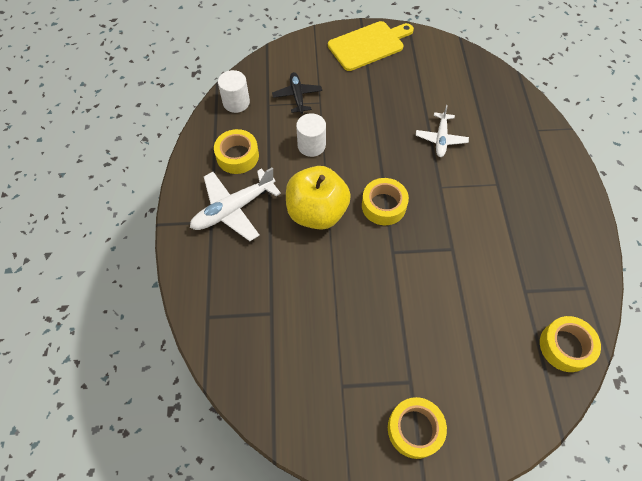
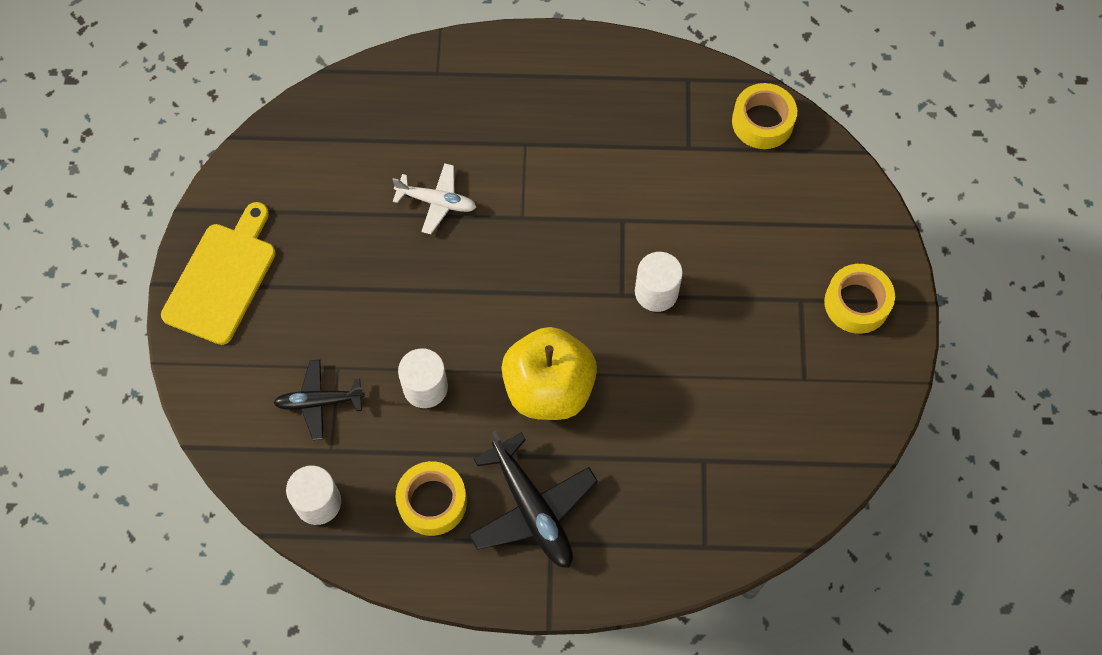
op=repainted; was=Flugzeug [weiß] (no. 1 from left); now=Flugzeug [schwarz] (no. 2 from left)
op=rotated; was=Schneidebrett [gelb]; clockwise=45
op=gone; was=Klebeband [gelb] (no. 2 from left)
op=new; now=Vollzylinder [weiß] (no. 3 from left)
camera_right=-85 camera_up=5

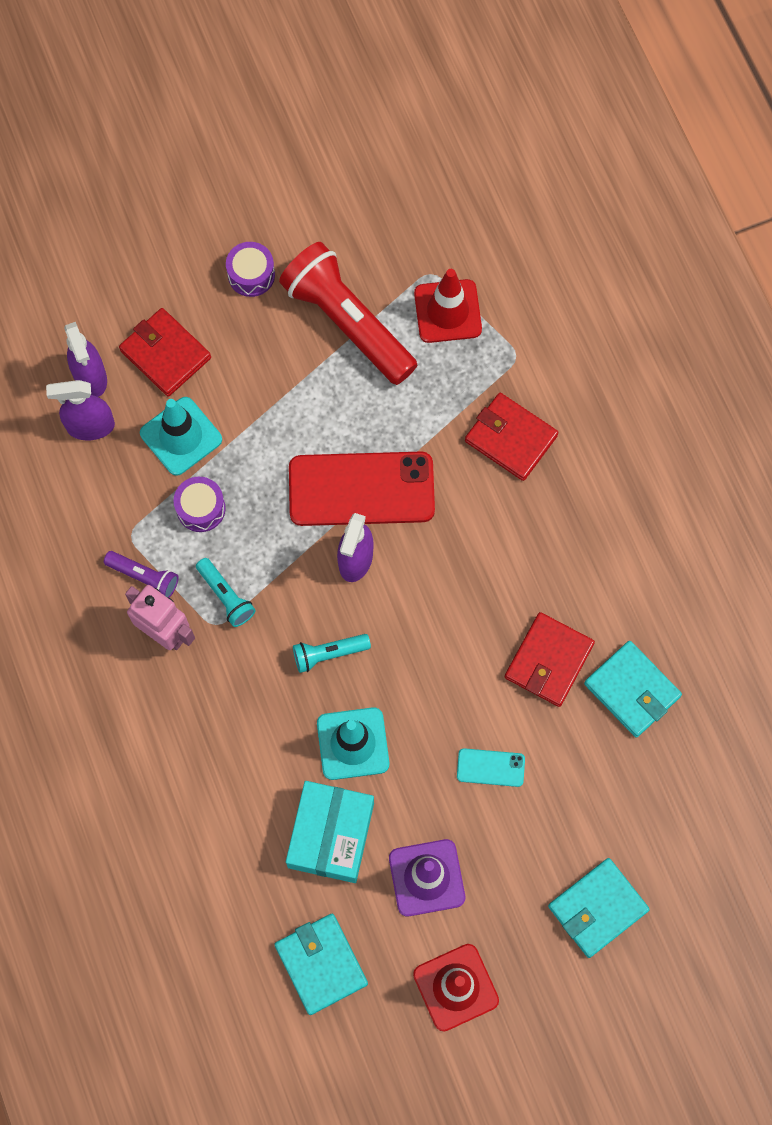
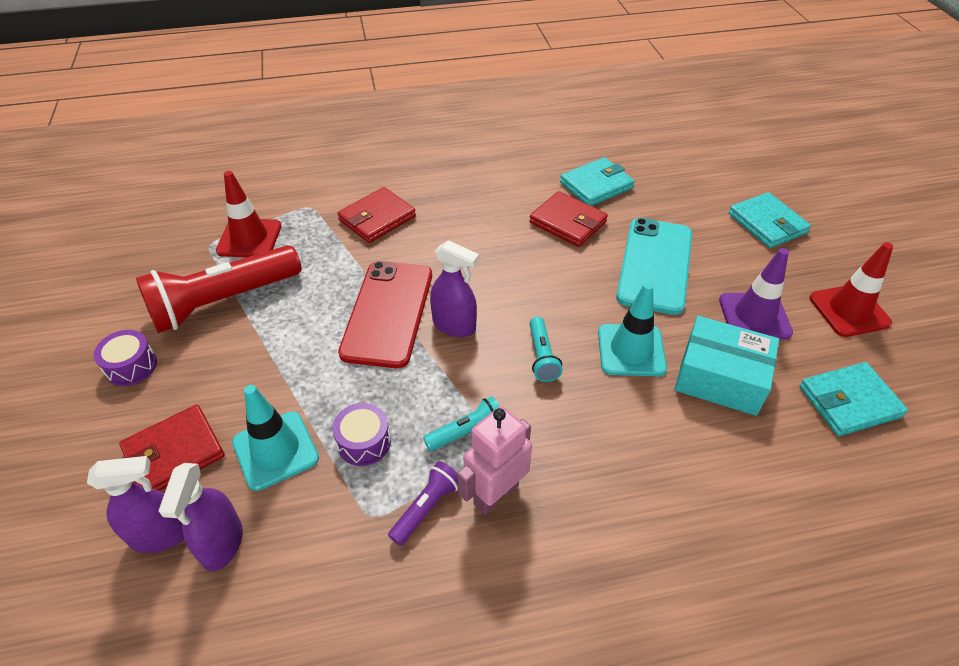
op=scaled; was=Handy [türkis]; ratio=2.26
camera_right=-80 camera_up=-25

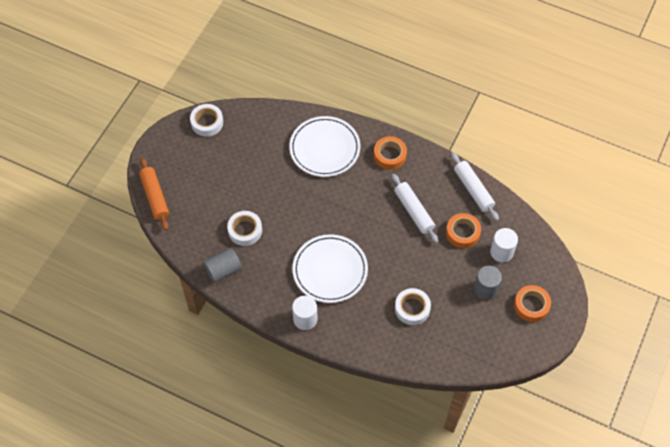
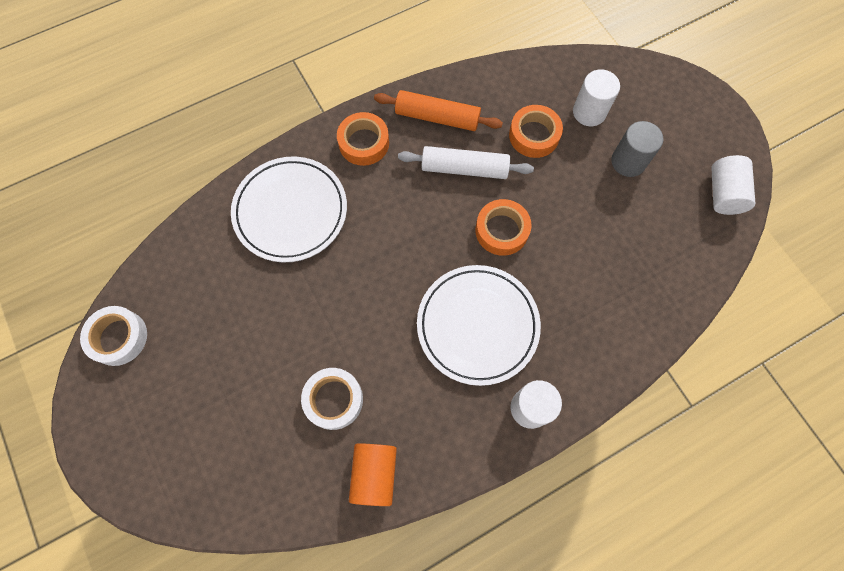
op=shifted; was=Nudelholz [orange]
op=repainted; was=Vollzylinder [grau] (no. 1 from left); now=Vollzylinder [orange]
op=gone; was=Klebeband [weiß] (no. 3 from left)
op=gone; was=Nudelholz [weiß] (no. 2 from left)
op=shifted; was=Klebeband [orange] (no. 3 from left in the first image); now=Klebeband [orange] (no. 2 from left)
op=new; now=Vollzylinder [weiß] (no. 3 from left)
camera_right=-55 camera_up=10

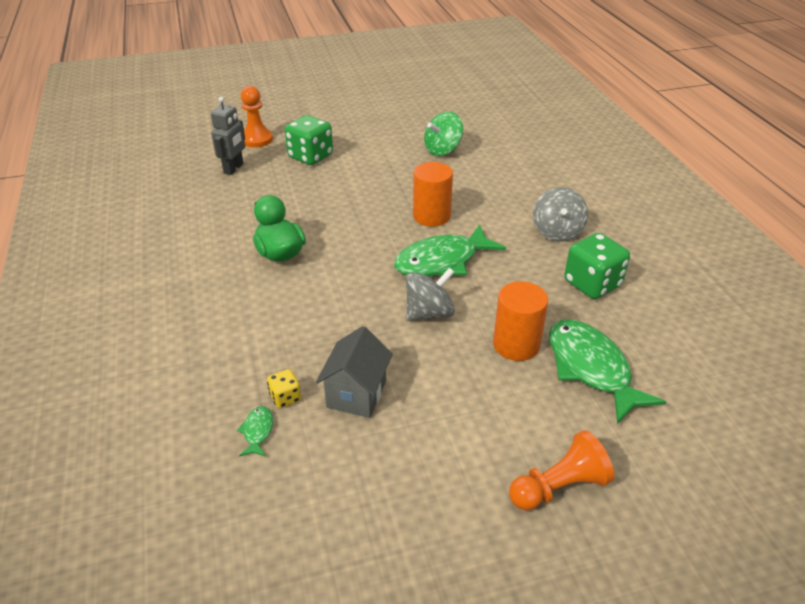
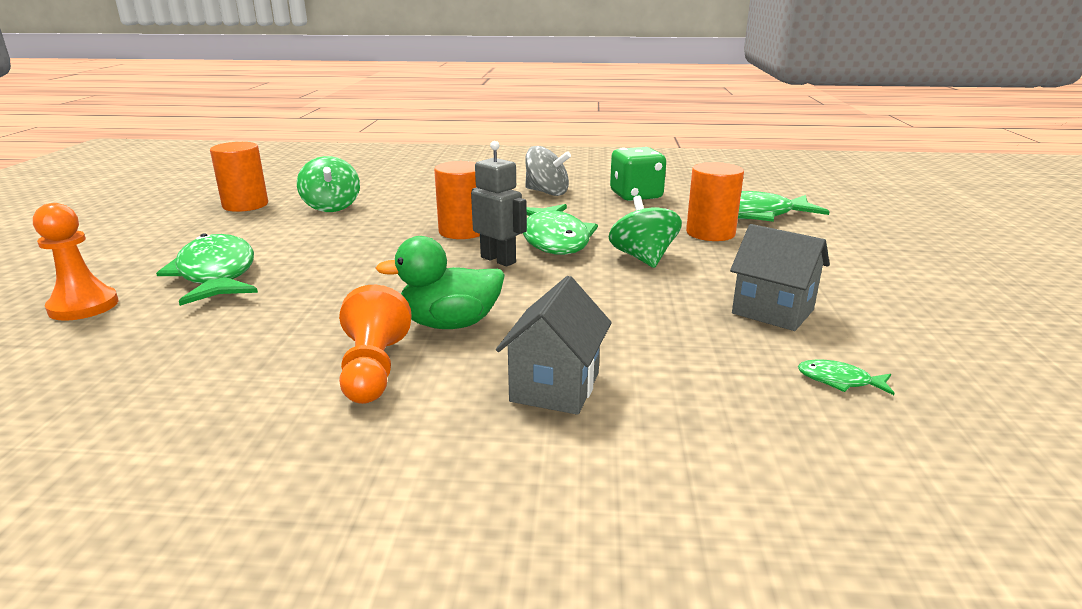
op=shifted; was=Roboter [grau]
op=gone; was=Spielwürfel [gelb]
op=swapped; was=Spielwürfel [grün] (no. 1 from left); now=Fisch [grün] (no. 1 from left)
op=repainted; was=Kreisel [grau] (no. 1 from left); now=Kreisel [grün] (no. 2 from left)
op=shifted; was=Bauer [orange] (no. 2 from left)
op=new; now=Vollzylinder [orange] (no. 1 from left)
op=new; now=Haus [grau] (no. 1 from left)
camera_right=-70 camera_up=-15

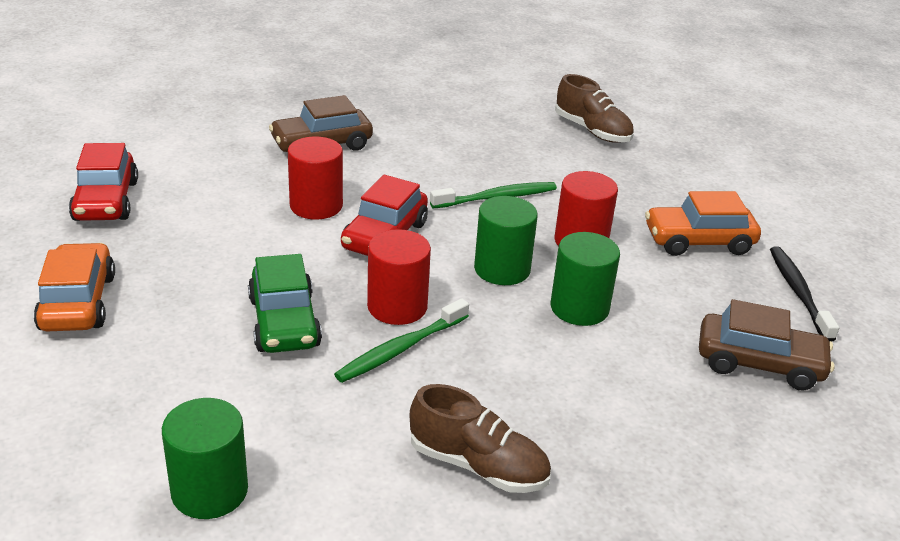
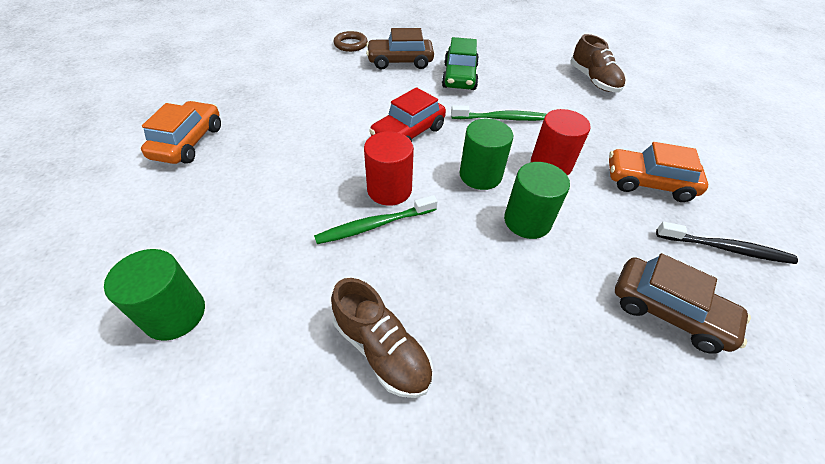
op=gone; was=Auto [rot] (no. 1 from left)
op=shifted; was=Auto [grün]
op=gone; was=Vollzylinder [rot] (no. 1 from left)
op=rotated; was=Zahnbürste [schwarz]; clockwise=90
op=new; now=Ring [braun]
camera_right=20 camera_up=15

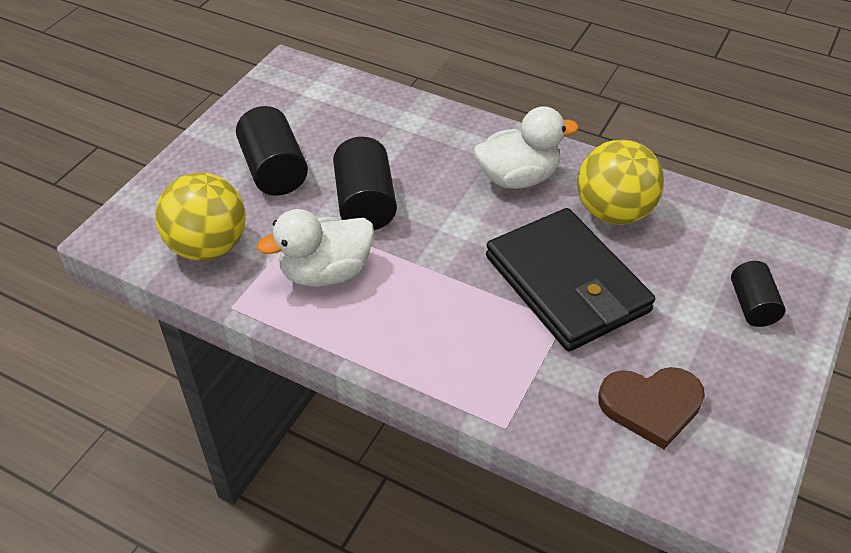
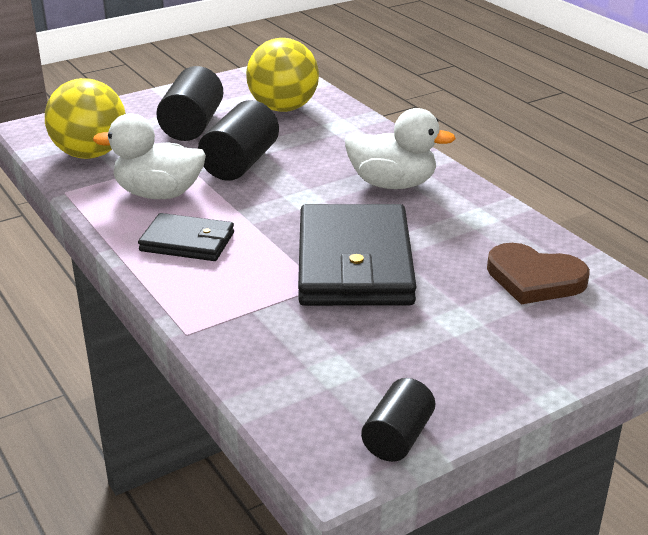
op=shifted; was=Ball [gelb] (no. 2 from left)
op=shifted; was=Herz [braun]
op=shifted; was=Vollzylinder [schwarz] (no. 3 from left)
op=new; now=Geldbörse [schwarz] (no. 1 from left)
camera_right=30 camera_up=-15

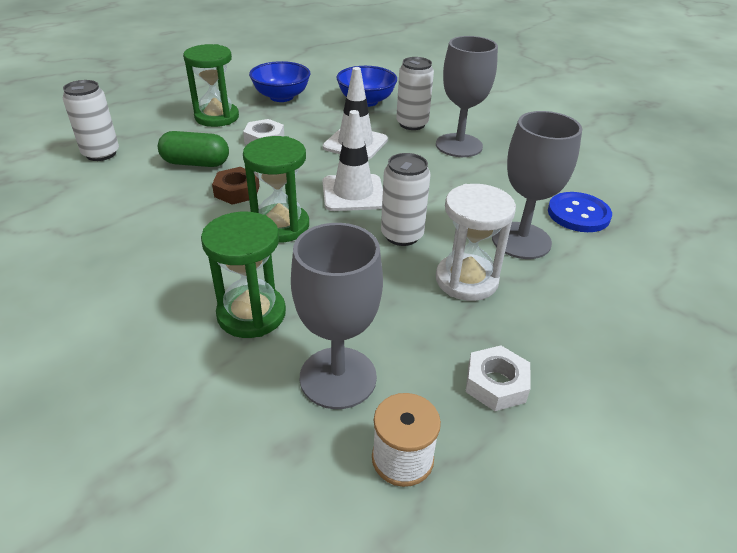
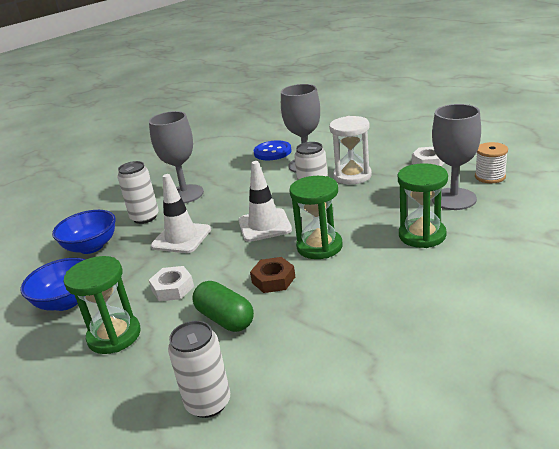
op=rotated; was=Kapsel [grün]; clockwise=-45
camera_right=-90 camera_up=-10

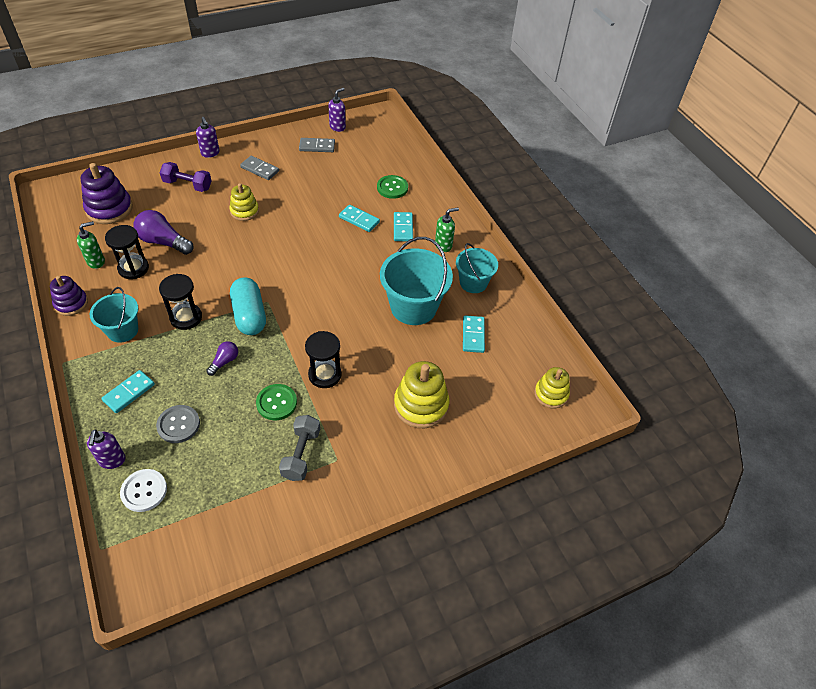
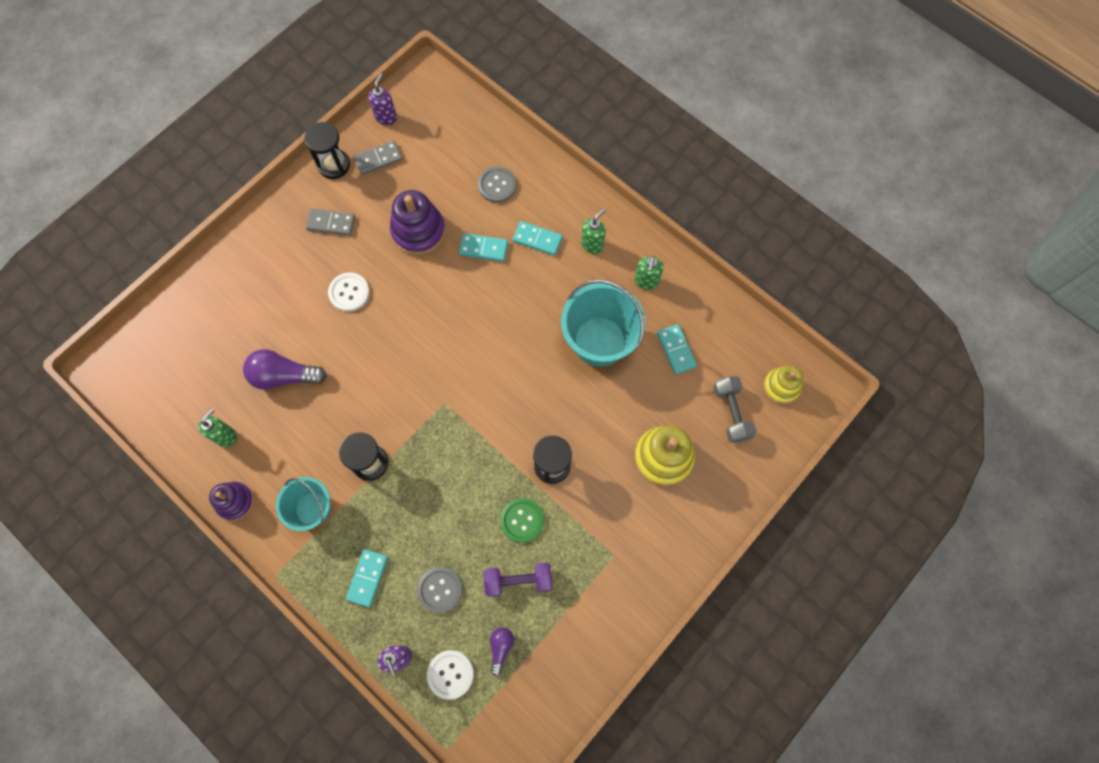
op=shifted; was=Stapelspielzeug [lila] (no. 2 from left)
op=shifted; was=Sanduhr [schwarz] (no. 1 from left)
op=shifted; was=Hantel [lila]
op=gone; was=Seifenspender [lila] (no. 2 from left)
op=shifted; was=Glühbirne [lila] (no. 2 from left)
op=swapped; was=Stapelspielzeug [gelb] (no. 1 from left); now=Knopf [weiß] (no. 1 from left)
op=gone; was=Kapsel [türkis]
op=shifted; was=Hantel [grau]
op=repainted; was=Knopf [grün] (no. 2 from left); now=Knopf [grau] (no. 2 from left)
op=rotated; was=Dominostein [türkis] (no. 3 from left); clockwise=-45
op=swapped; was=Eimer [türkis] (no. 3 from left); now=Seifenspender [grün] (no. 3 from left)
camera_right=-20 camera_up=20

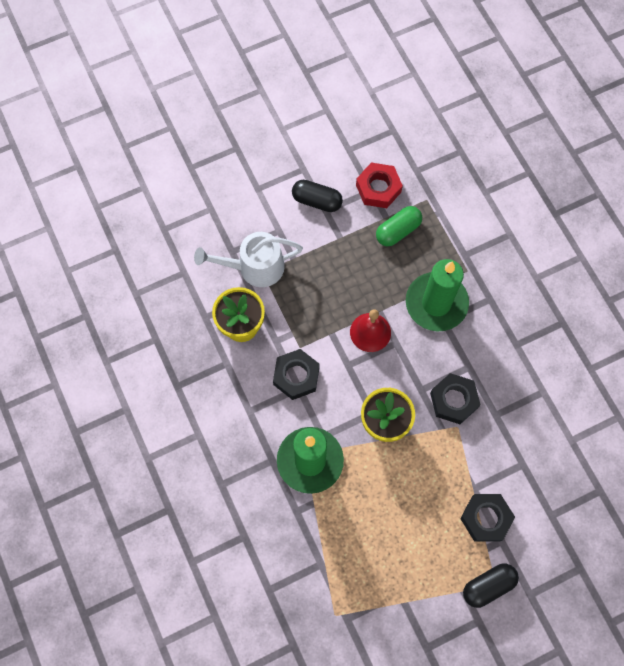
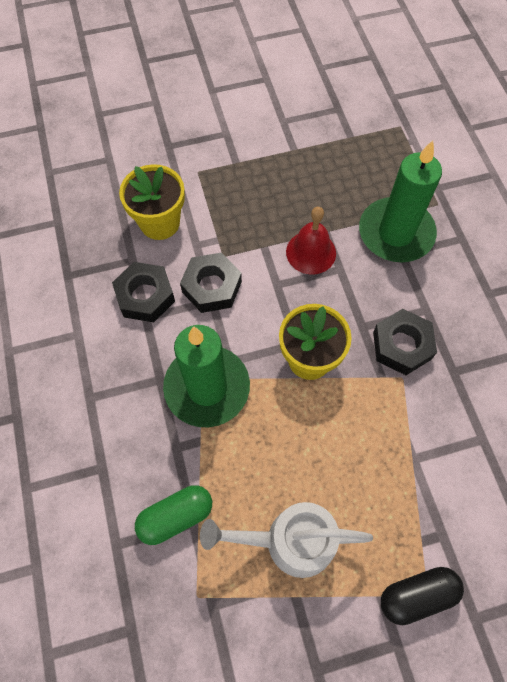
op=shifted; was=Gießkanne [weiß]
op=gone; was=Kapsel [schwarz] (no. 1 from left)
op=gone; was=Sechskantmutter [rot]
op=shifted; was=Kapsel [grün]
op=shifted; was=Sechskantmutter [schwarz] (no. 3 from left in the first image); now=Sechskantmutter [schwarz] (no. 1 from left)
camera_right=10 camera_up=-5

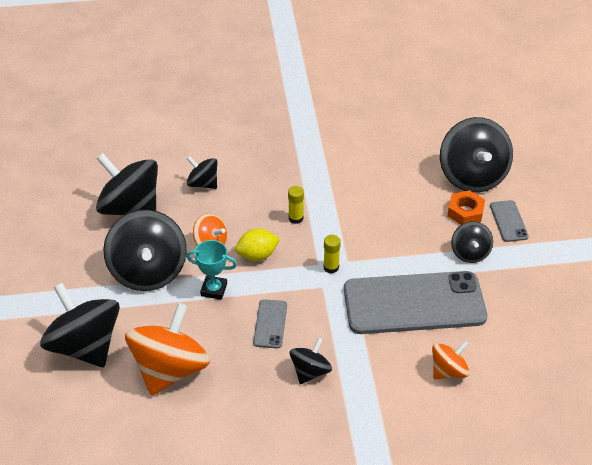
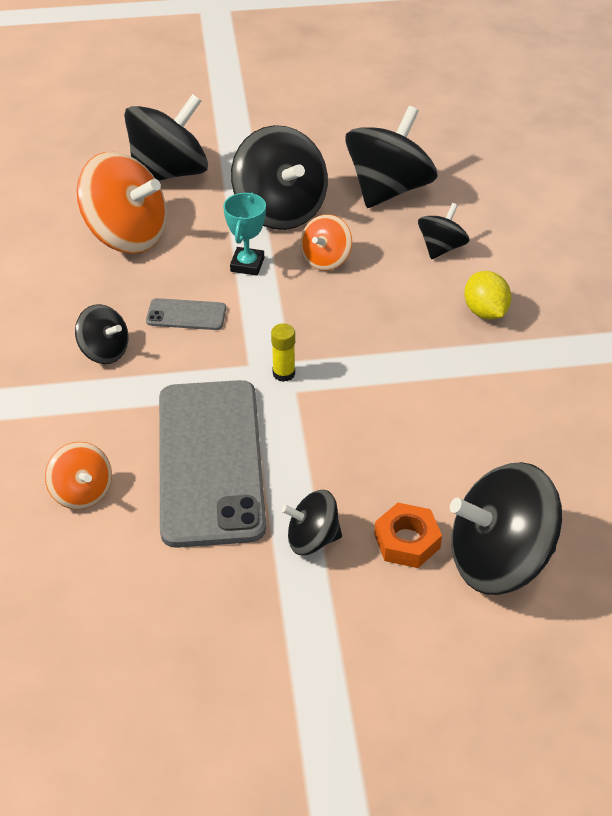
op=rotated; was=Kreisel [schwarz] (no. 3 from left); clockwise=-105
op=shifted; was=Zitrone [gelb]
op=gone; was=Klebestift [gelb] (no. 1 from left)
op=gone; was=Handy [grau] (no. 3 from left)
camera_right=90 camera_up=0

